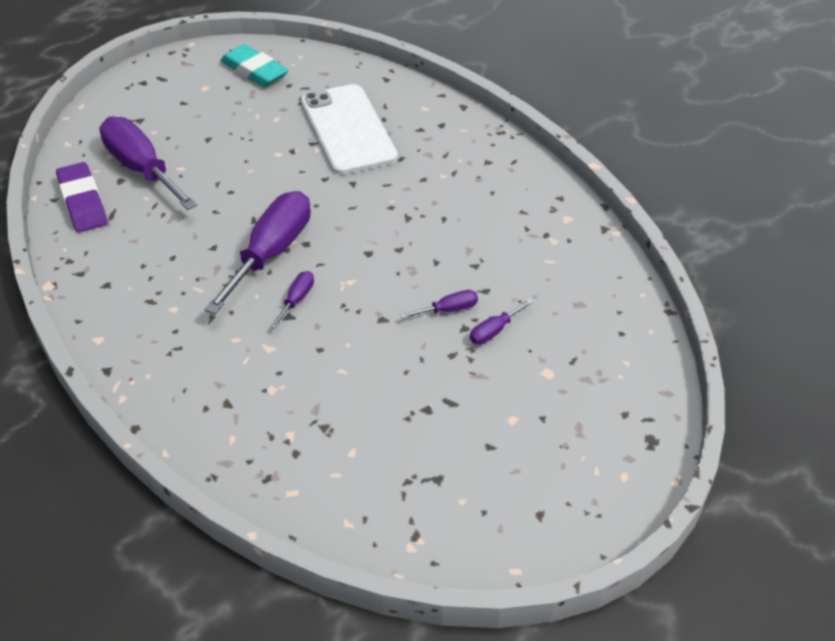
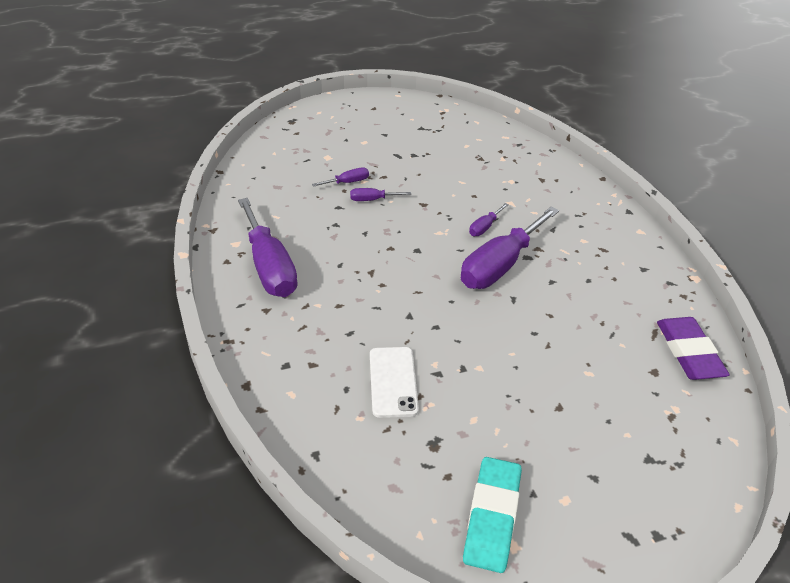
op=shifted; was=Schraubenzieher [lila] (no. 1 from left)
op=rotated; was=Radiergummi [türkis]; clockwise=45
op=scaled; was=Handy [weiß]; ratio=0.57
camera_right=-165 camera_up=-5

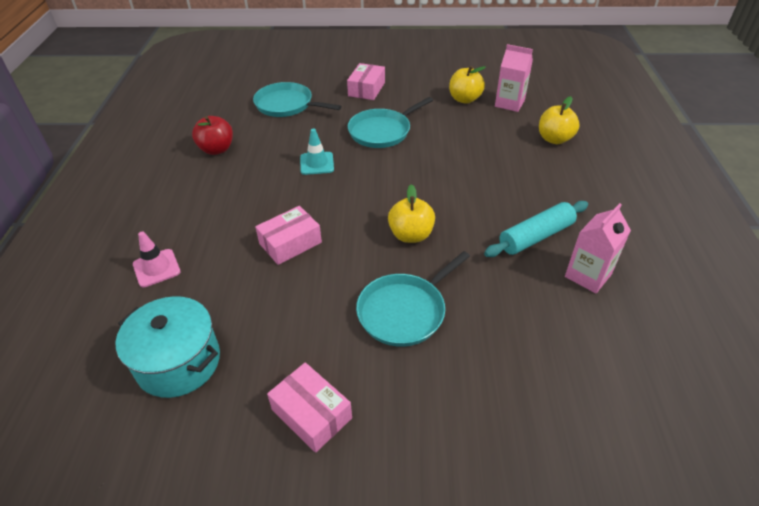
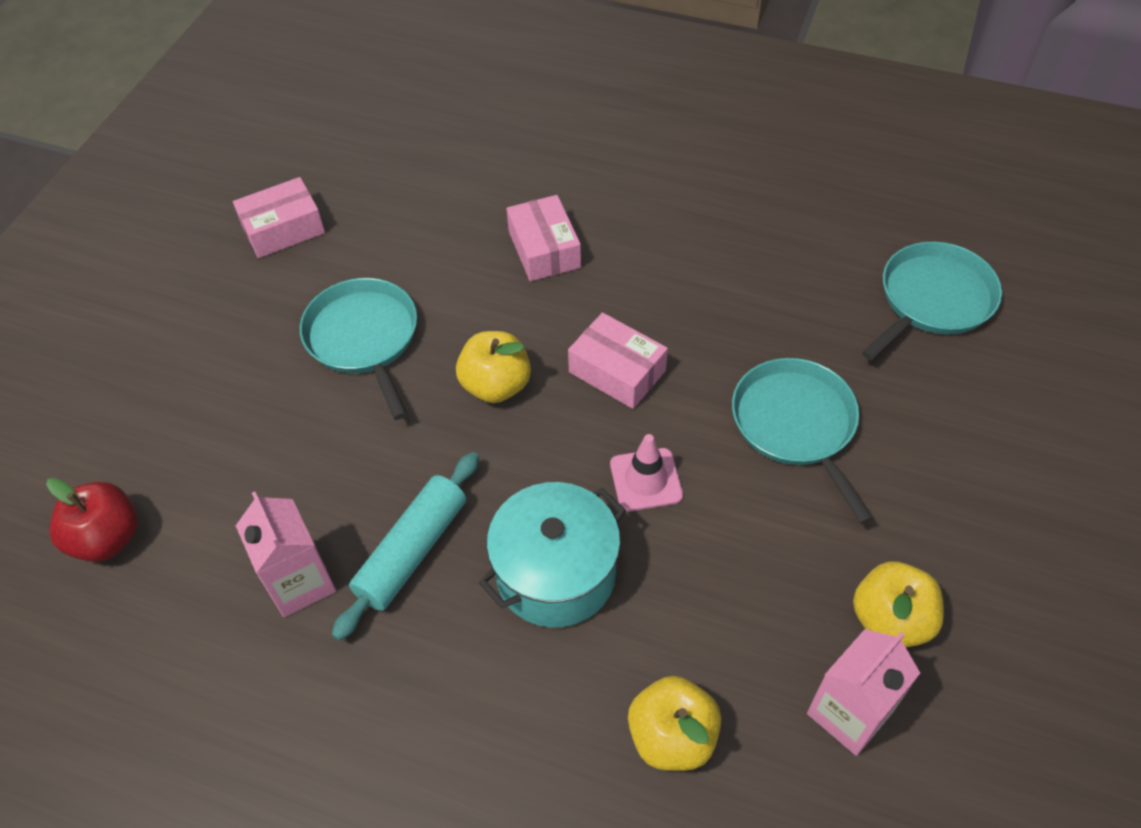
op=shifted; was=Kochtopf [türkis]
op=shifted; was=Leitkegel [rosa]
op=shifted; was=Apfel [rot]
op=gone; was=Leitkegel [türkis]
op=shifted; was=Schachtel [rosa] (no. 3 from left)
op=rotated; was=Nudelholz [türkis]; clockwise=45
camera_right=110 camera_up=10

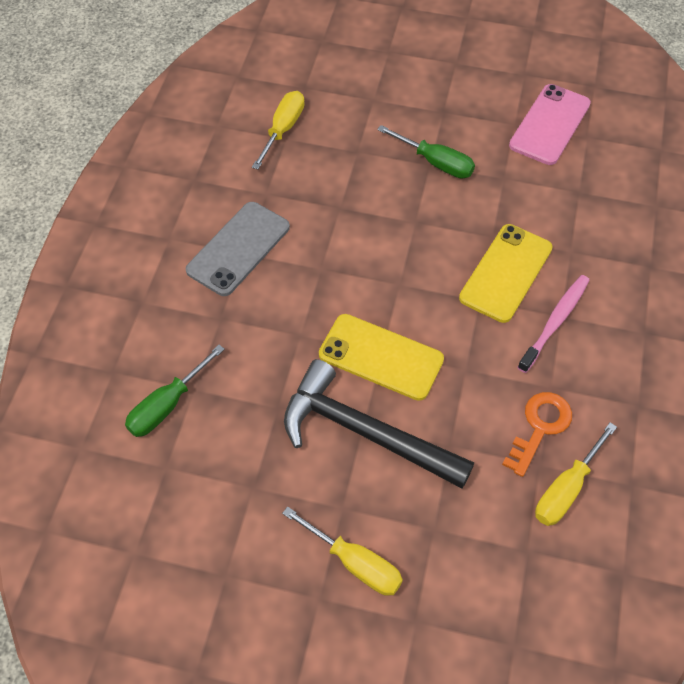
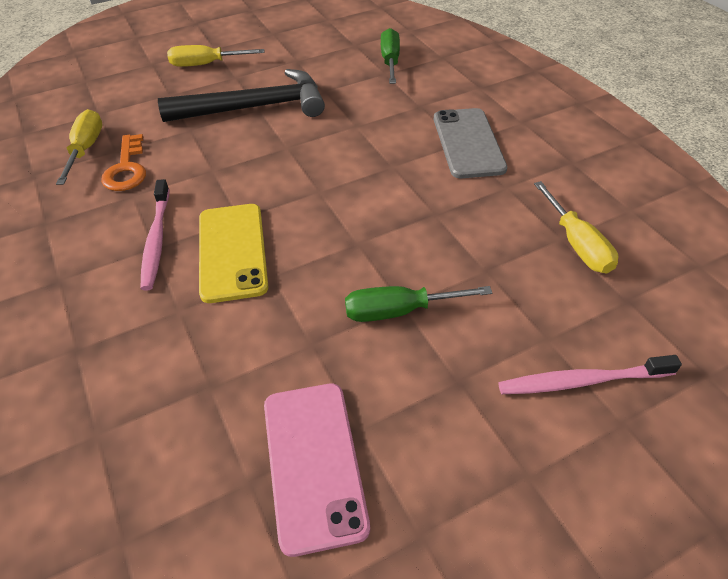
op=gone; was=Handy [gelb] (no. 1 from left)
op=new; now=Zahnbürste [rosa] (no. 2 from left)
camera_right=140 camera_up=-10

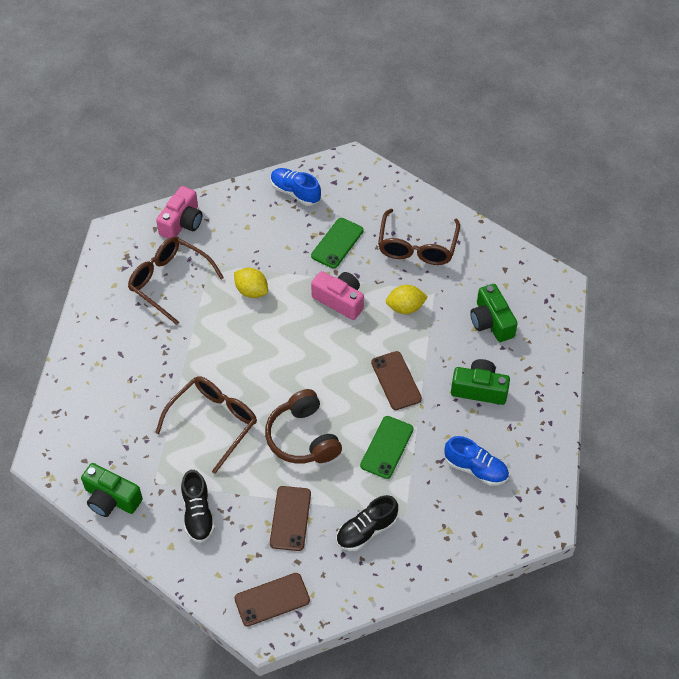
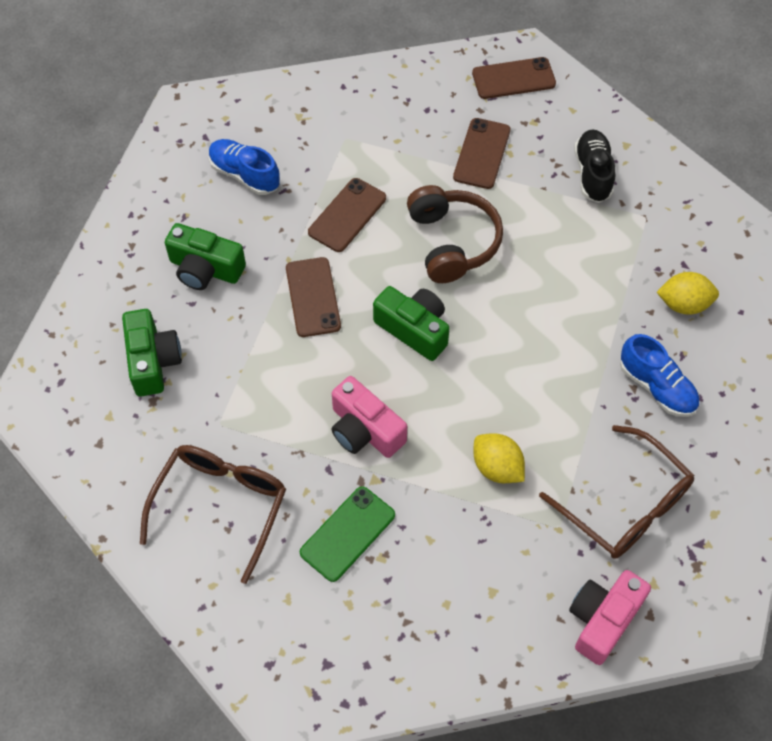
op=shifted; was=Kamera [grün] (no. 1 from left in the first image); now=Kamera [grün] (no. 3 from left)
op=gone; was=Brille [braun] (no. 2 from left)
op=shifted; was=Schuh [blau] (no. 1 from left in the first image); now=Schuh [blau] (no. 2 from left)
op=gone; was=Schuh [schwarz] (no. 2 from left)
op=repainted; was=Handy [grün] (no. 2 from left); now=Handy [braun] (no. 2 from left)
op=shifted; was=Zitrone [gelb] (no. 2 from left)
camera_right=-170 camera_up=5

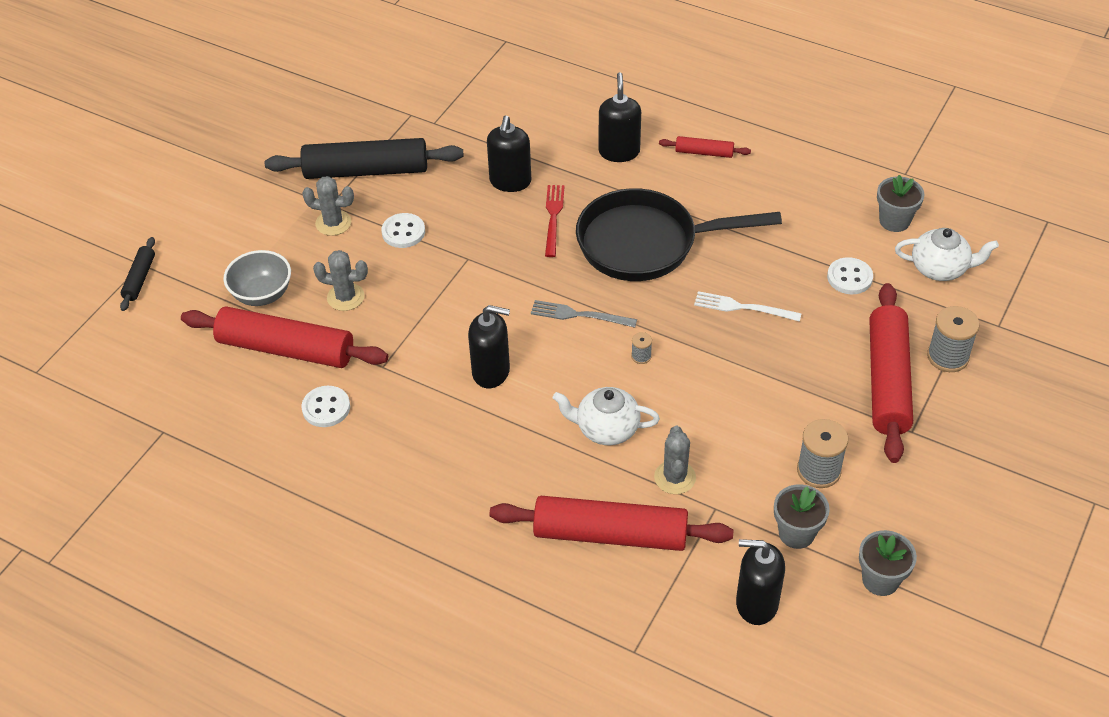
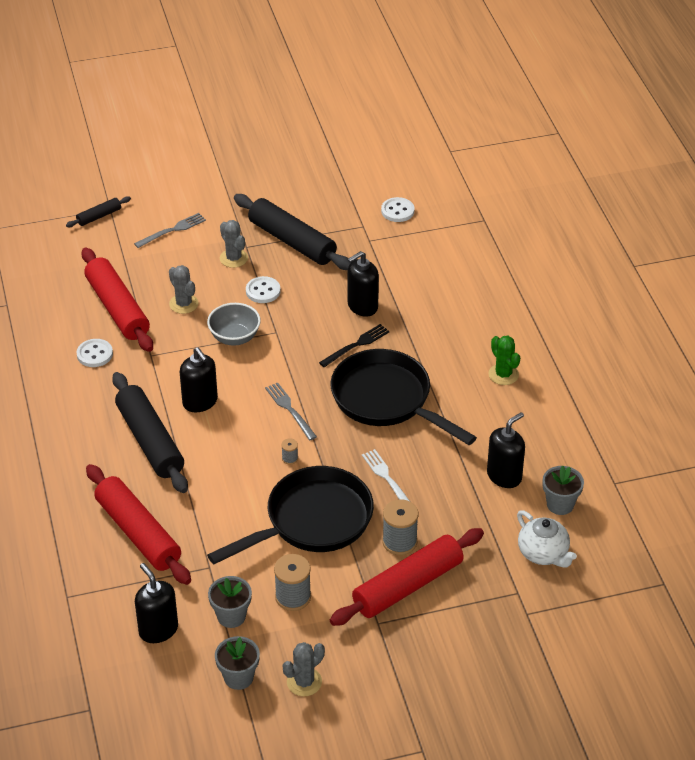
op=shifted; was=Schüssel [grau]
op=repainted; was=Gabel [rot]; now=Gabel [schwarz]
op=gone; was=Teekanne [weiß] (no. 1 from left)
op=shifted; was=Seifenspender [schwarz] (no. 3 from left in the first image); now=Seifenspender [schwarz] (no. 4 from left)
op=shifted; was=Kaktus [grau] (no. 3 from left)
op=swapped; was=Nudelholz [rot] (no. 3 from left); now=Kaktus [grün]
op=shifted; was=Knopf [weiß] (no. 3 from left)
op=shifted; was=Garnrolle [grau] (no. 3 from left)
op=new; now=Nudelholz [schwarz] (no. 2 from left)
op=new; now=Gabel [grau] (no. 1 from left)
op=new; now=Pfanne [schwarz] (no. 1 from left)
camera_right=45 camera_up=-5

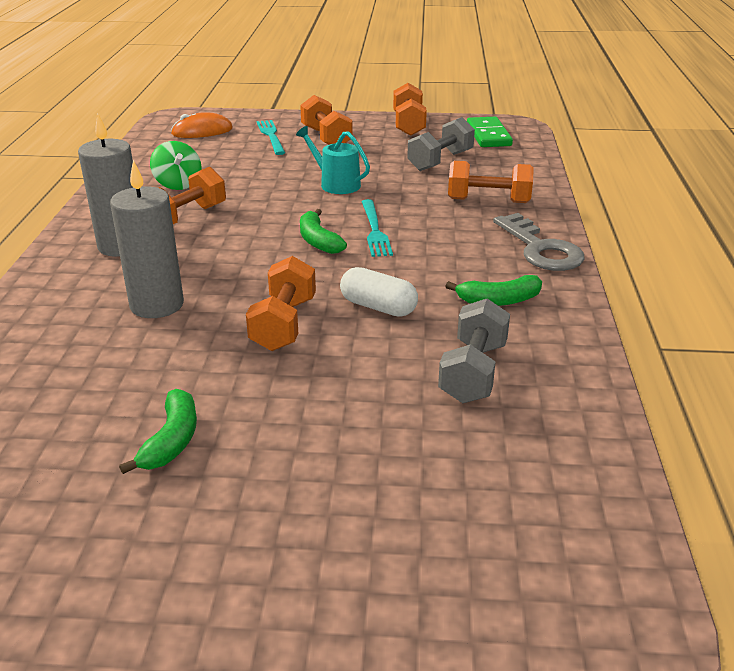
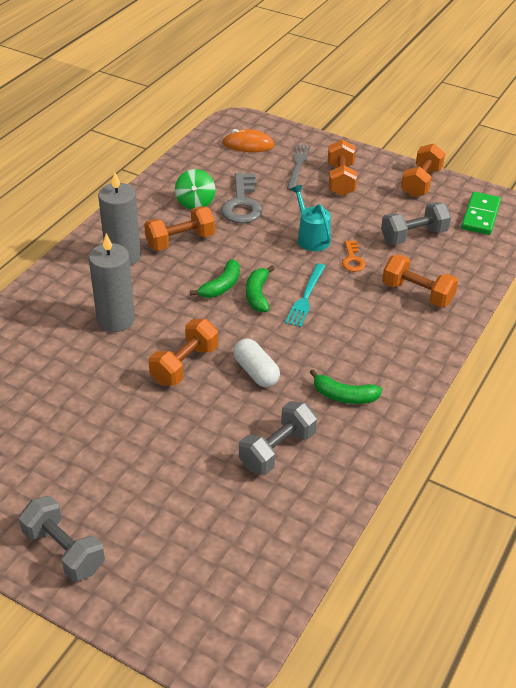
op=shifted; was=Banane [grün] (no. 1 from left)
op=repainted; was=Gabel [türkis] (no. 1 from left); now=Gabel [grau]
op=shifted; was=Schlüssel [grau]
op=new; now=Hantel [grau] (no. 1 from left)
op=new; now=Schlüssel [orange]
camera_right=25 camera_up=10

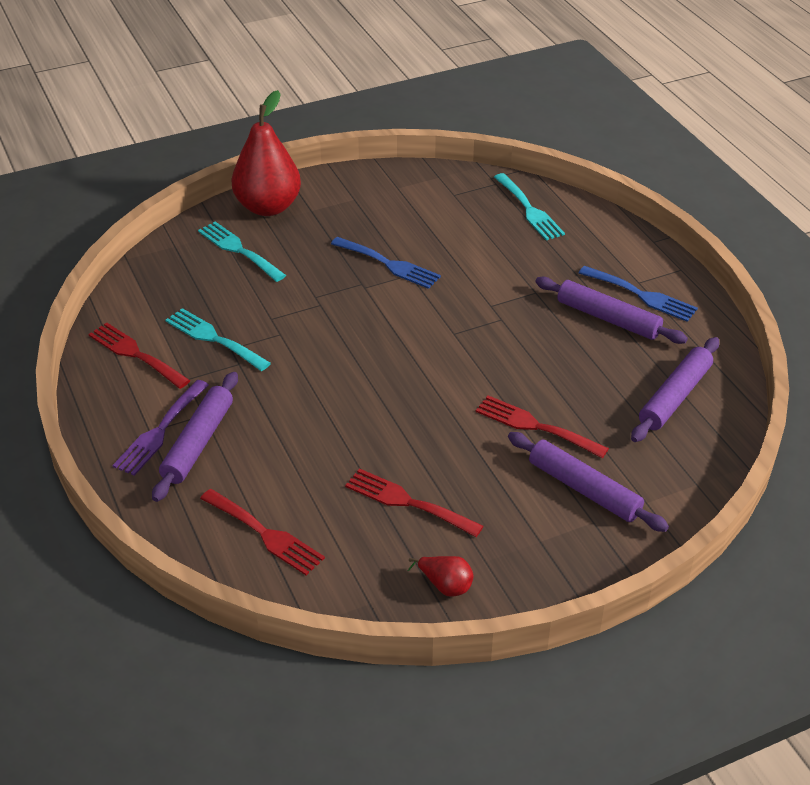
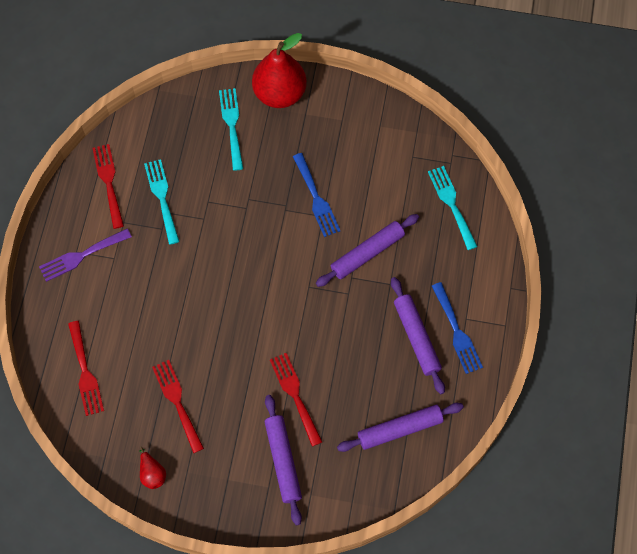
op=shifted; was=Nudelholz [lila] (no. 1 from left in the first image); now=Nudelholz [lila] (no. 2 from left)
op=rotated; was=Gabel [türkis] (no. 3 from left); clockwise=150
camera_right=35 camera_up=25

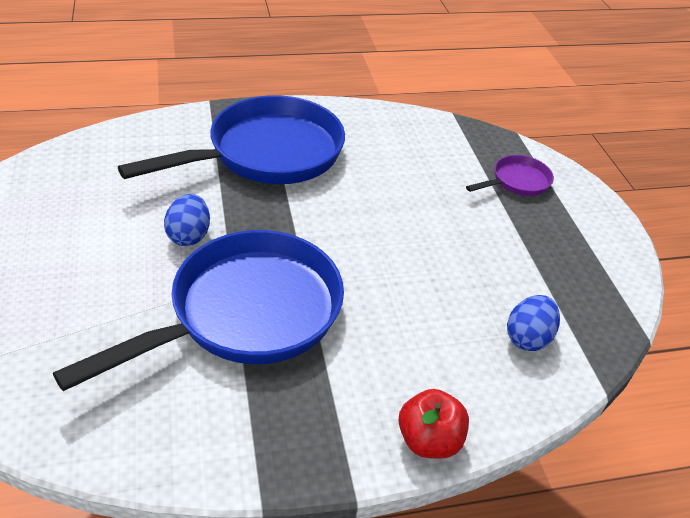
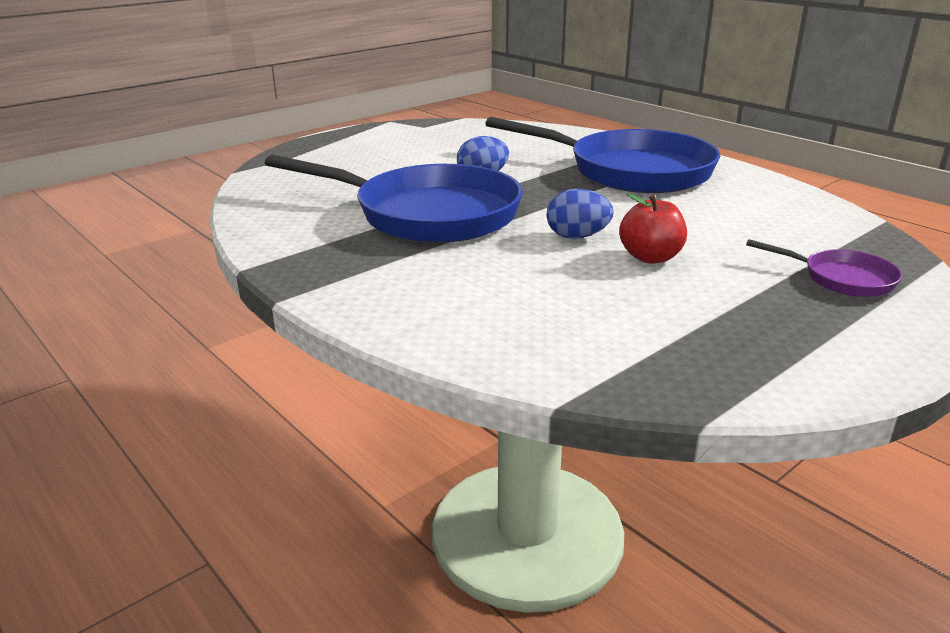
op=shifted; was=Apfel [rot]
op=shifted; was=Ei [blau] (no. 2 from left)
camera_right=65 camera_up=-15

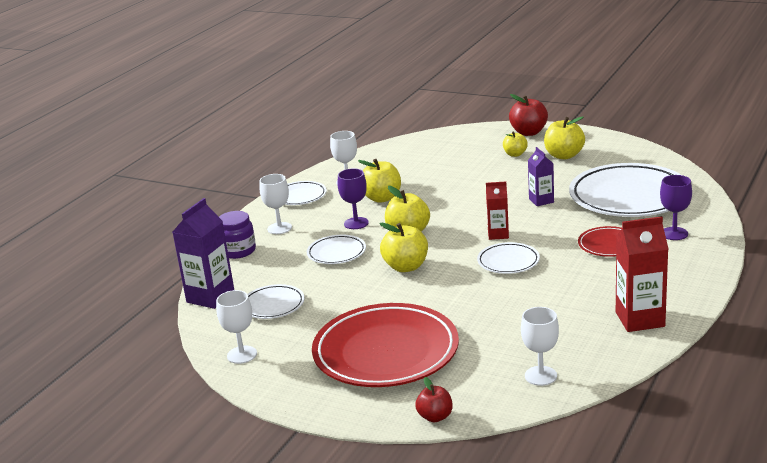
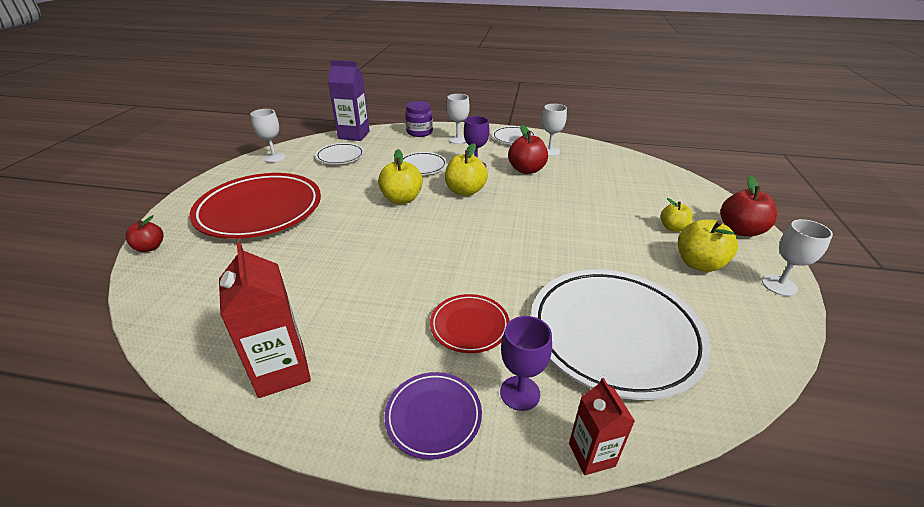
op=repainted; was=Apfel [gelb] (no. 1 from left); now=Apfel [rot] (no. 2 from left)
op=gone; was=Teller [weiß] (no. 4 from left)
op=shifted; was=Getränkekarton [rot] (no. 1 from left in the first image); now=Getränkekarton [rot] (no. 2 from left)
op=shifted; was=Kelch [weiß] (no. 4 from left)
op=gone; was=Getränkekarton [lila] (no. 2 from left)
op=new; now=Teller [lila]
camera_right=70 camera_up=10

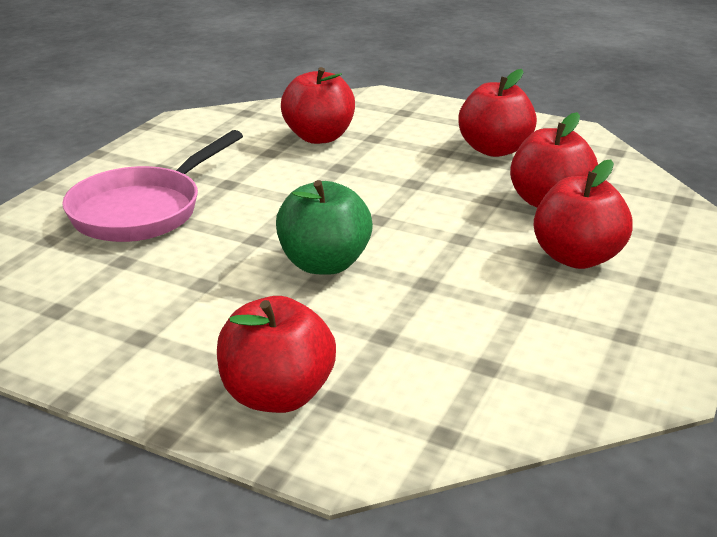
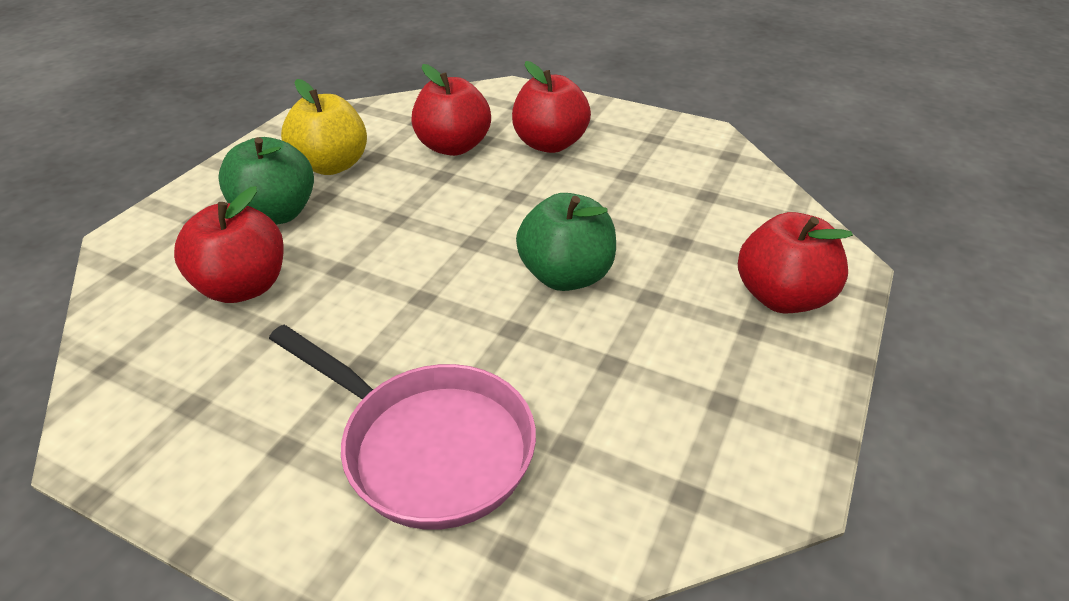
op=repainted; was=Apfel [rot] (no. 3 from left); now=Apfel [gelb]
op=new; now=Apfel [grün] (no. 1 from left)
camera_right=-90 camera_up=10

